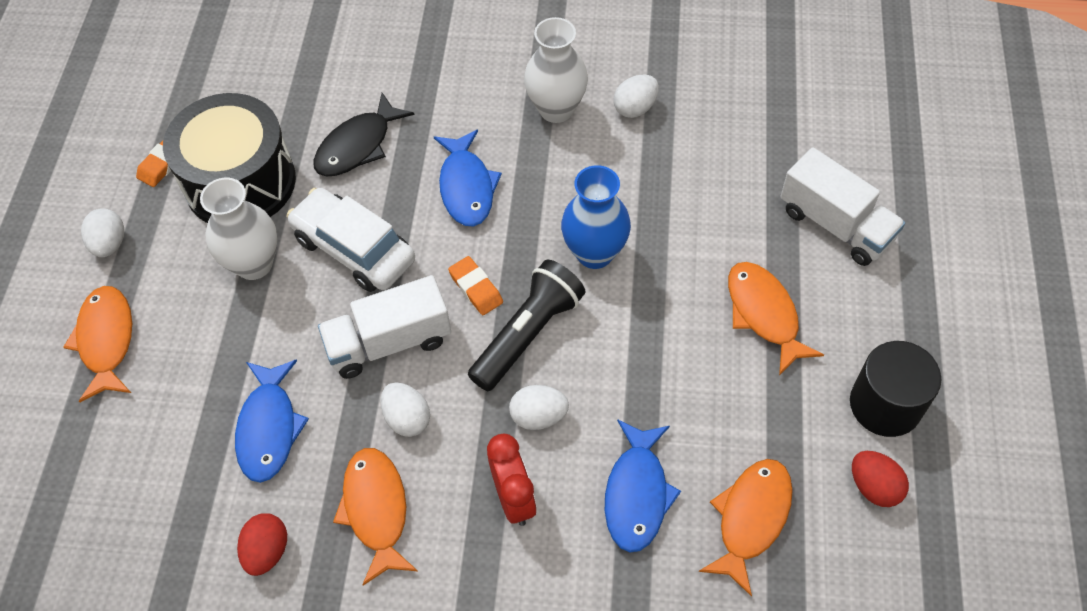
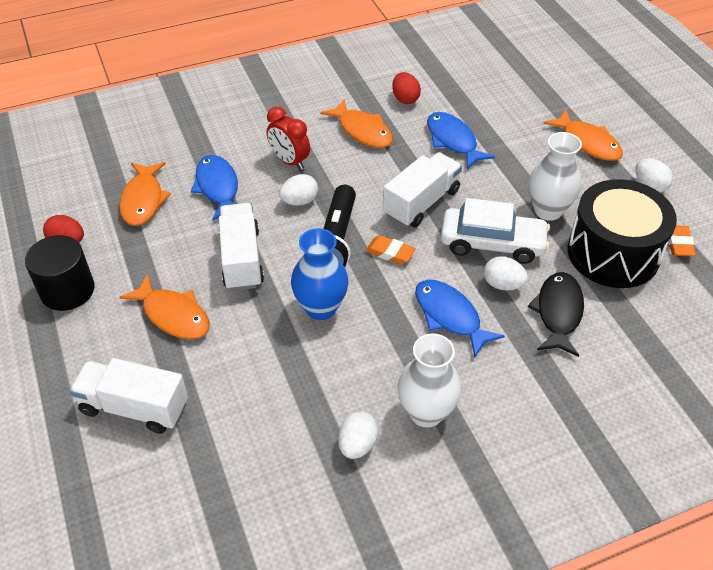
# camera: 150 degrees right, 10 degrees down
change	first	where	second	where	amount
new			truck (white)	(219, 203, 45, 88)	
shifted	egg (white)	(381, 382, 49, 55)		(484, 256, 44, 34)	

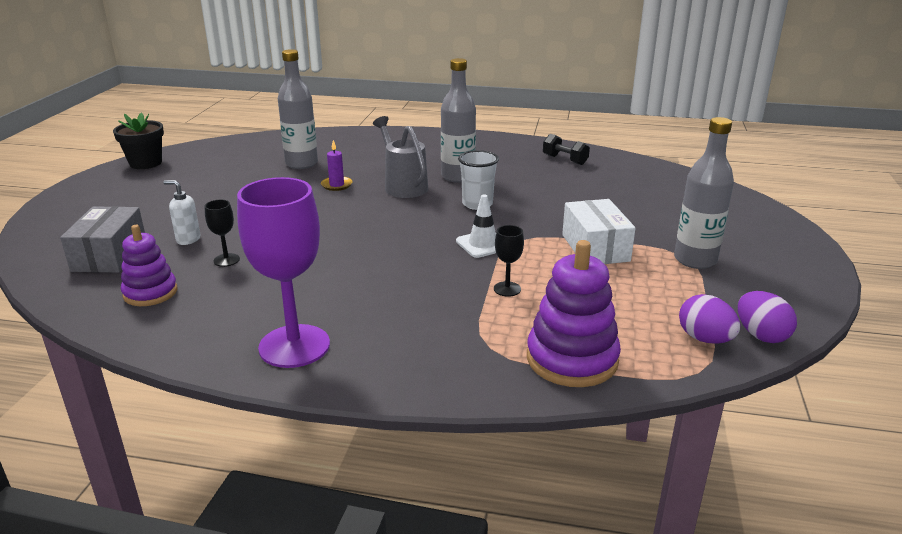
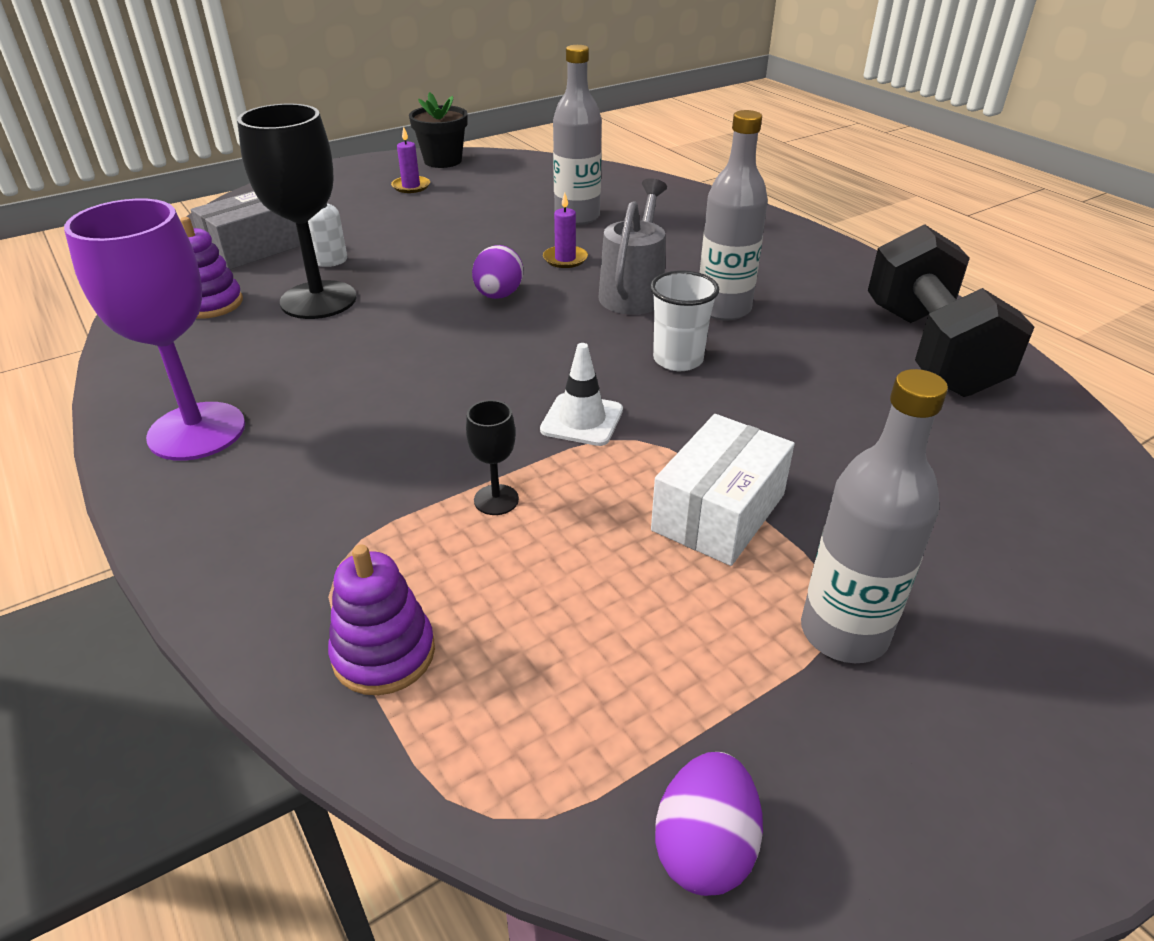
# camera: 45 degrees right, 10 degrees up
change	first	where	second	where	amount
new			candle (purple)	(391, 127, 39, 66)	
shifted	egg (purple)	(679, 294, 61, 50)		(472, 245, 51, 54)	
scaled	goblet (black)	(205, 200, 35, 67)		(237, 104, 119, 215)	x2.28
scaled	stacking toy (purple)	(527, 240, 94, 147)		(328, 545, 107, 150)	x0.65
scaled	dumbbell (black)	(543, 134, 47, 31)		(868, 224, 166, 173)	x2.27

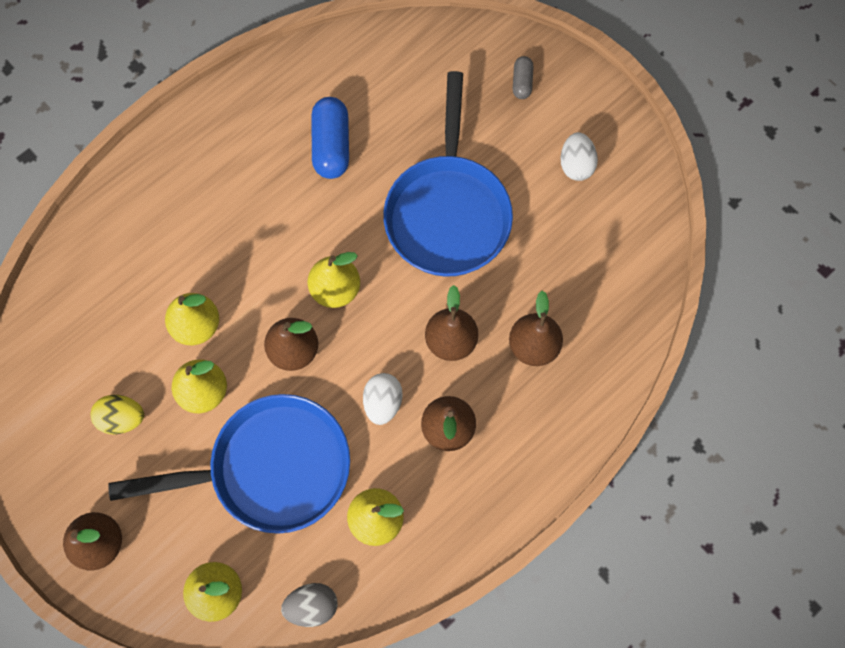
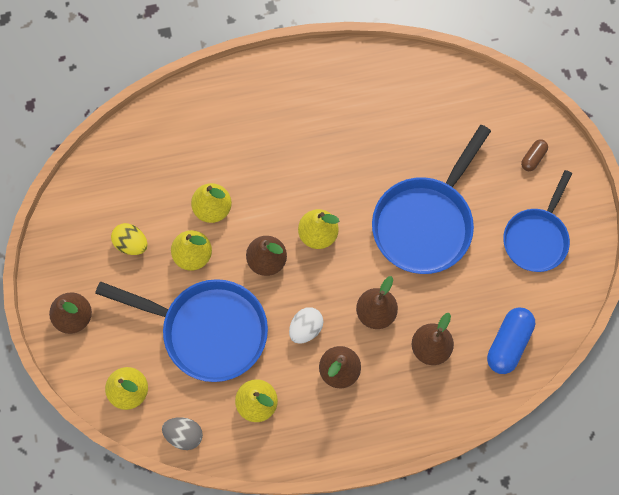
# camera: 30 degrees right, 0 degrees up
change	first	where	second	where	amount
shifted	capsule (blue)	(311, 97, 38, 82)		(487, 307, 48, 67)	
swapped	egg (white)	(560, 132, 38, 49)	pan (blue)	(503, 170, 69, 102)	
repainted	capsule (grey)	(513, 56, 20, 43)	capsule (brown)	(521, 139, 27, 32)	

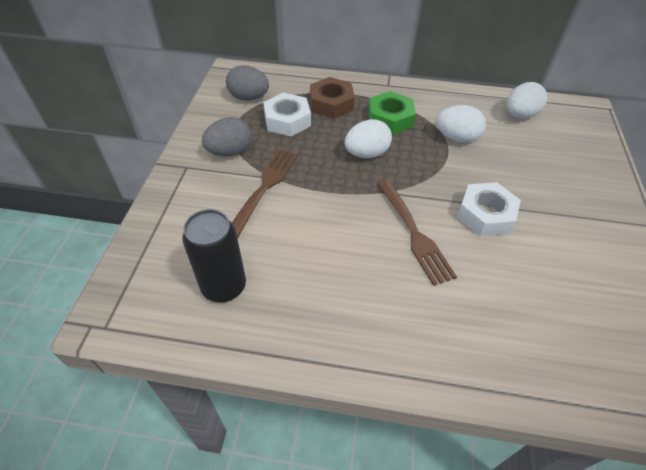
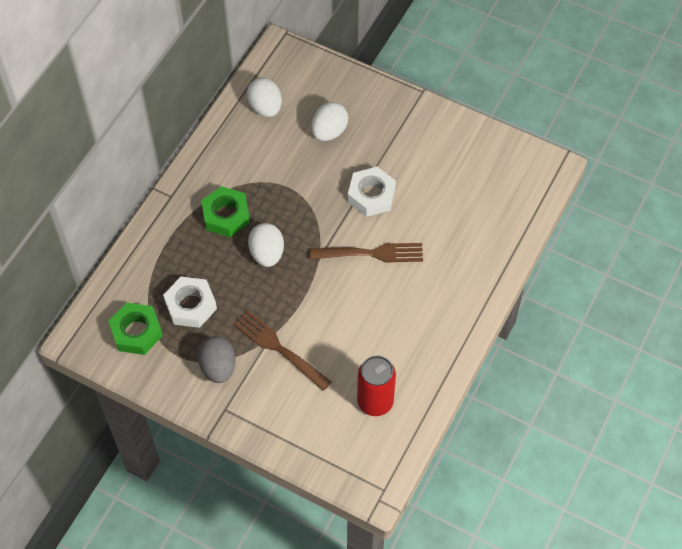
# camera: 70 degrees left, 10 degrees up
change	first	where	second	where	amount
gone	nut (brown)	(310, 77, 45, 42)			
shifted	egg (white)	(436, 105, 50, 38)		(311, 102, 37, 39)	
swapped	egg (grey)	(226, 65, 43, 36)	nut (green)	(108, 303, 55, 52)	
repainted	can (black)	(182, 209, 64, 93)	can (red)	(357, 356, 39, 60)	

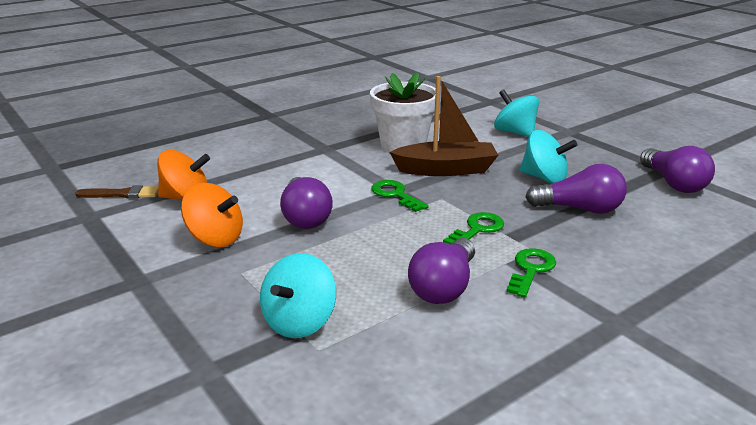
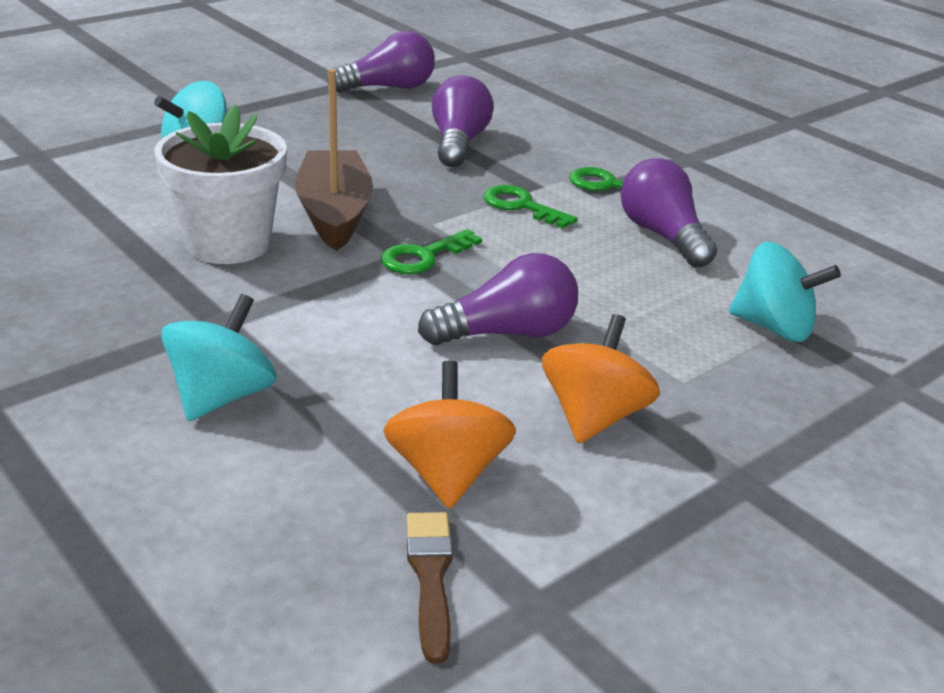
# camera: 95 degrees left, 5 degrees up
change	first	where	second	where	amount
shifted	spinning top (turquoise)	(520, 130, 57, 53)		(161, 294, 116, 127)	
rotated	light bulb (purple)	(408, 238, 67, 66)		(620, 158, 97, 109)	135 degrees counterclockwise

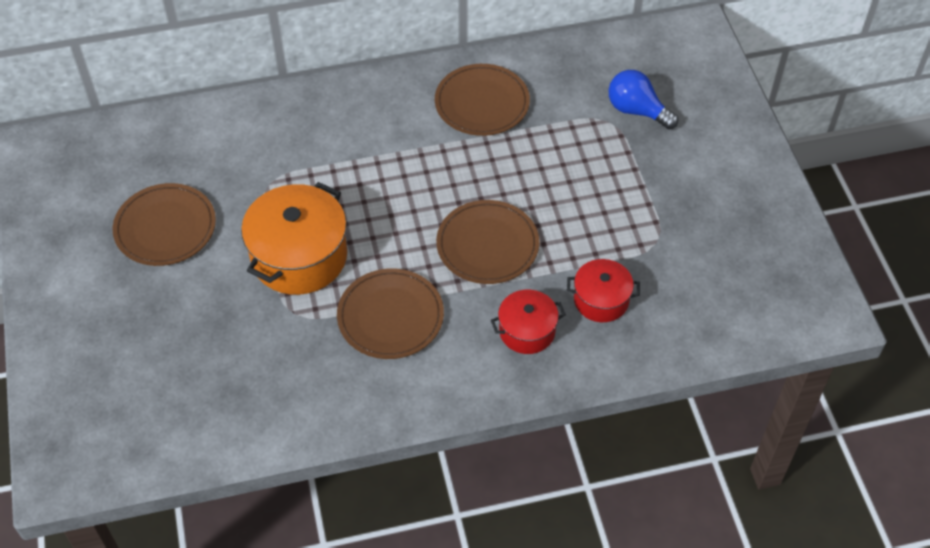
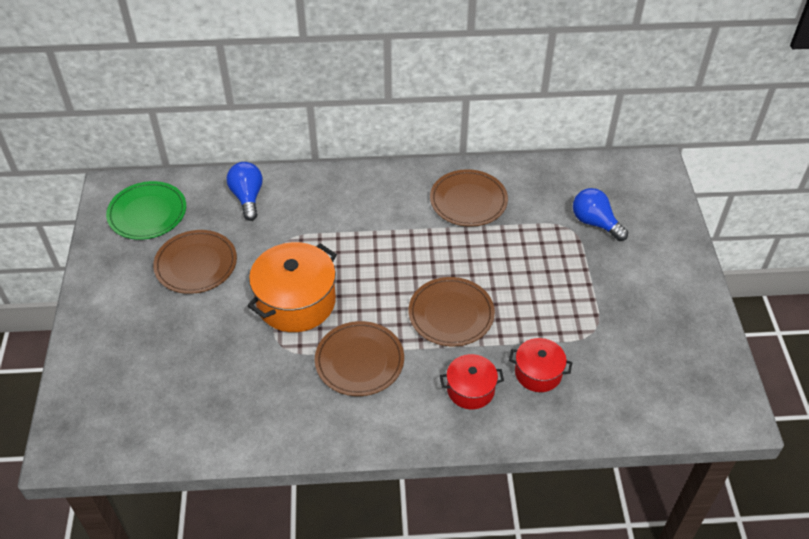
# camera: 10 degrees right, 5 degrees down
change	first	where	second	where	amount
new			plate (green)	(106, 181, 80, 59)	
new			light bulb (blue)	(227, 162, 36, 59)	

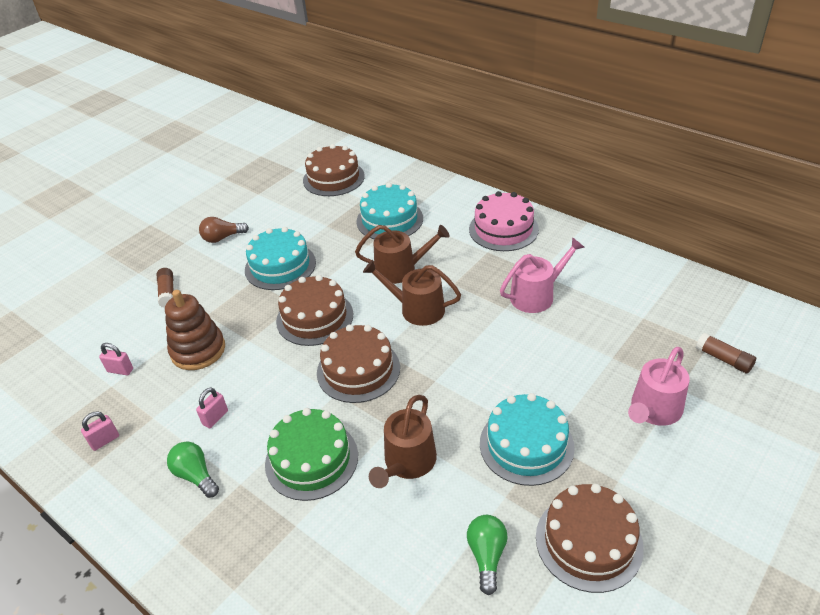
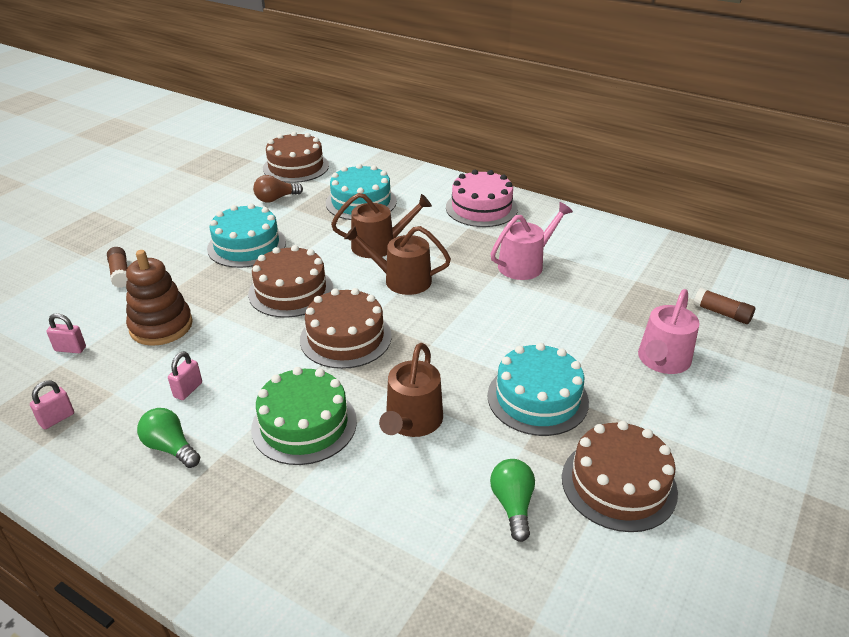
# camera: 10 degrees left, 5 degrees down
change	first	where	second	where	amount
shifted	light bulb (brown)	(199, 217, 50, 26)		(253, 175, 50, 28)	

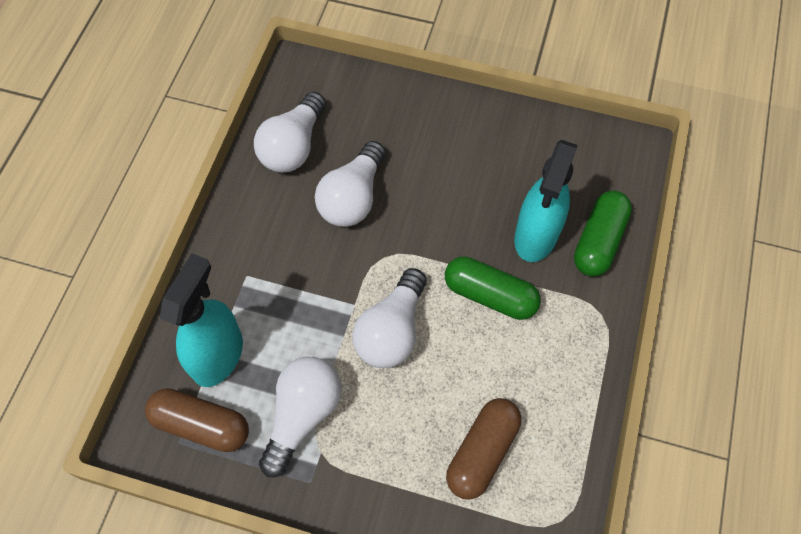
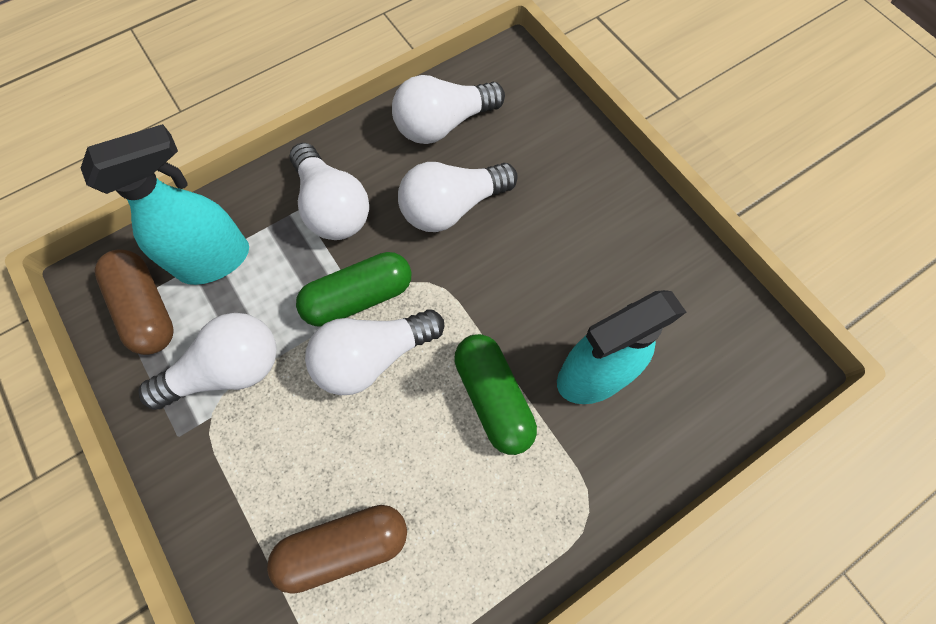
# camera: 40 degrees right, 5 degrees up
change	first	where	second	where	amount
new			light bulb (white)	(290, 143, 79, 97)	
shifted	capsule (green)	(574, 190, 58, 87)		(296, 252, 116, 75)	

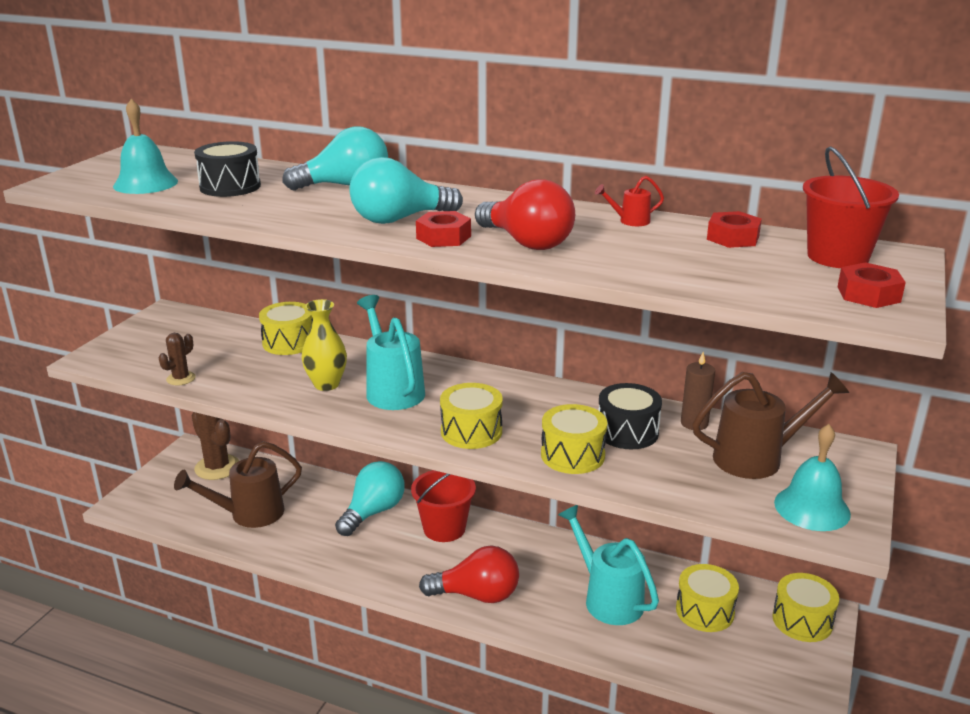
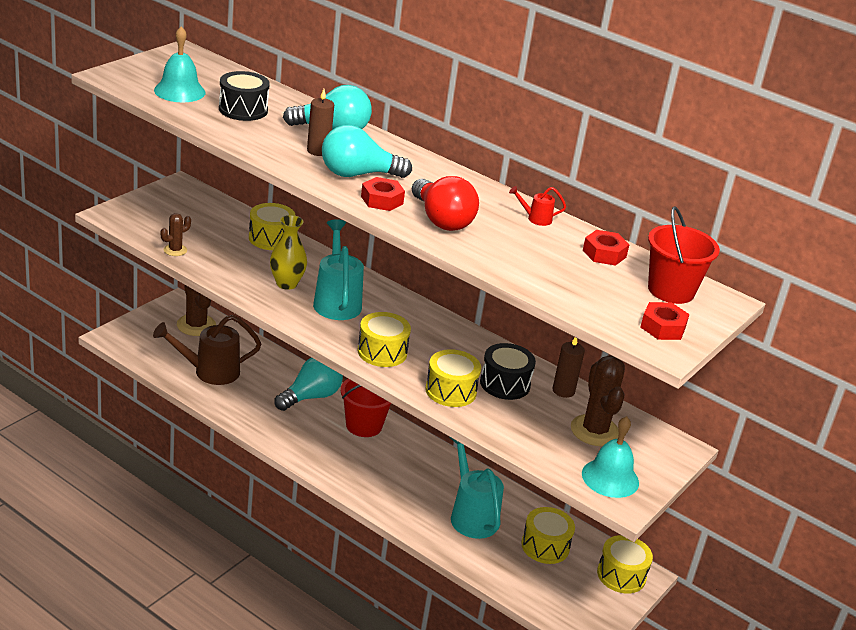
# camera: 10 degrees right, 5 degrees up
change	first	where	second	where	amount
gone	light bulb (red)	(419, 546, 100, 57)			
new			candle (brown)	(307, 89, 27, 67)	
swapped	watering can (brown)	(692, 372, 157, 107)	cactus (brown)	(571, 355, 54, 91)	

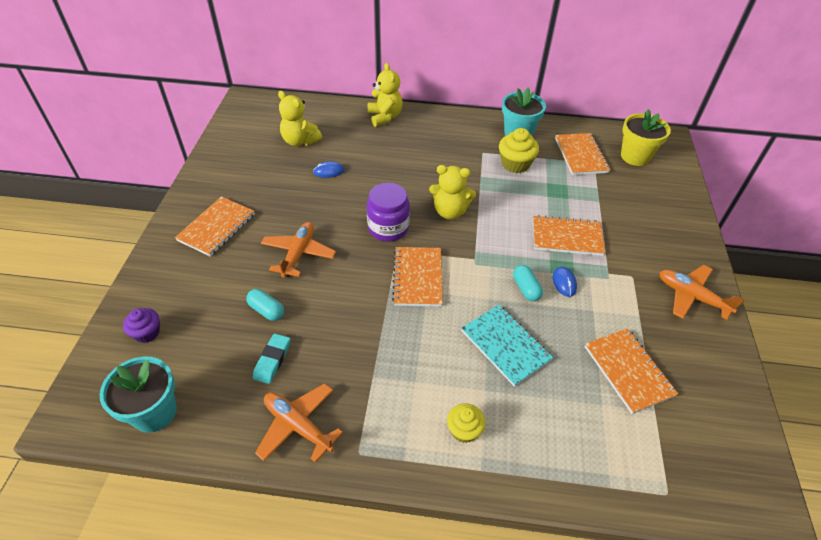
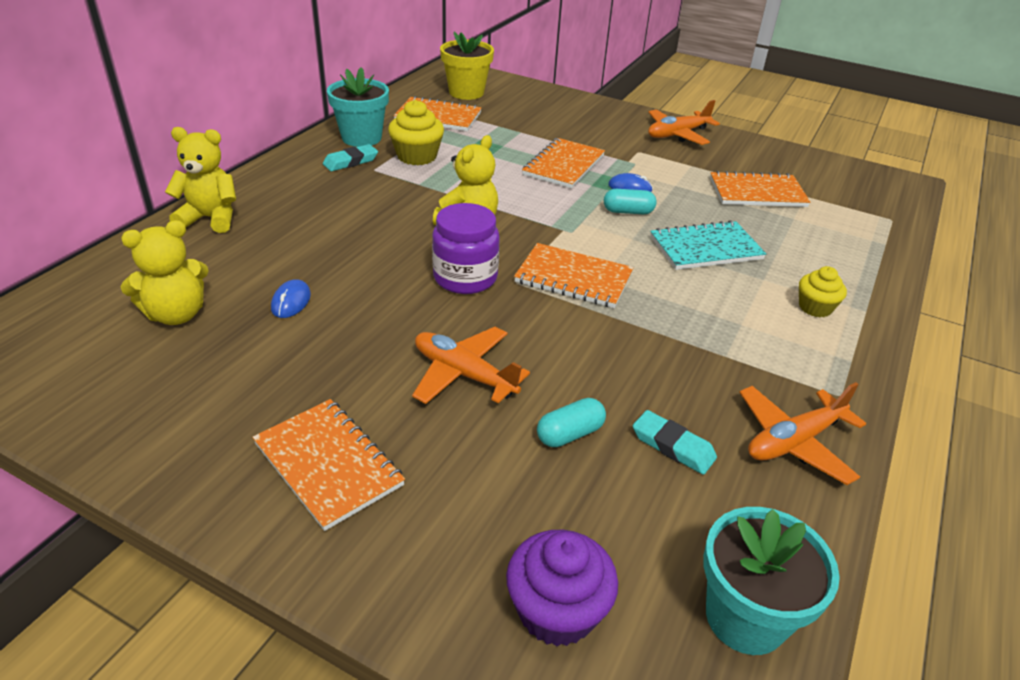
# camera: 70 degrees left, 10 degrees down
change	first	where	second	where	amount
new			eraser (turquoise)	(323, 144, 55, 27)	
scaled	cupcake (purple)	(123, 308, 37, 35)		(506, 530, 112, 116)	x1.53

